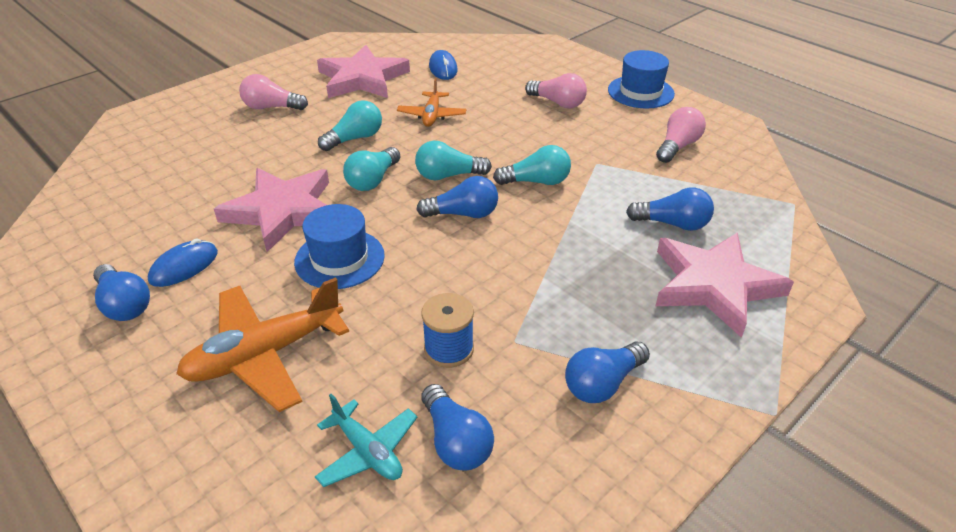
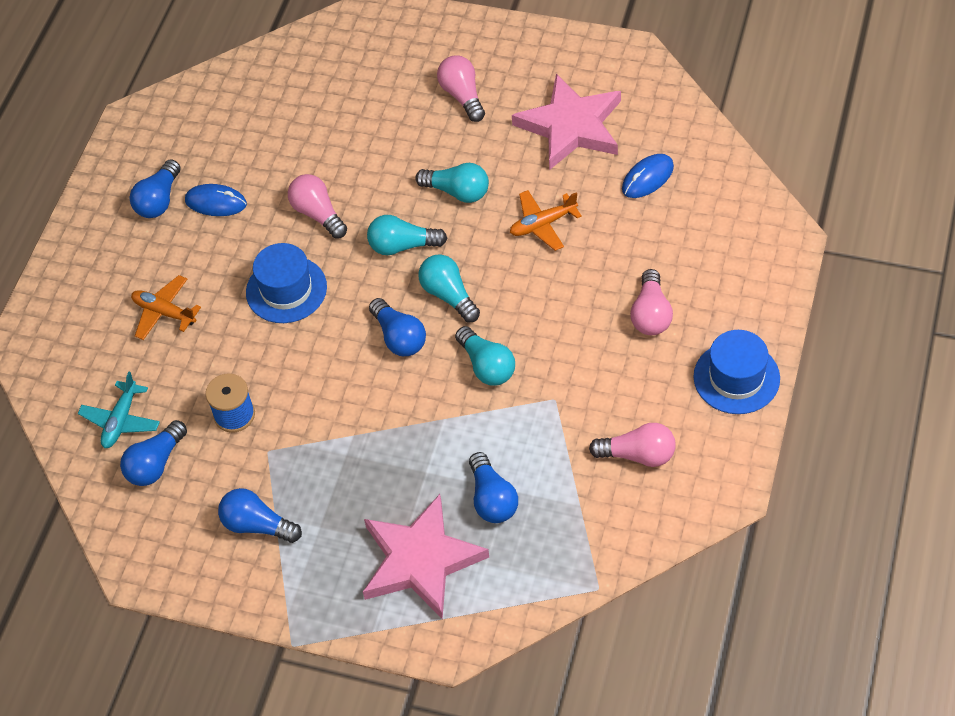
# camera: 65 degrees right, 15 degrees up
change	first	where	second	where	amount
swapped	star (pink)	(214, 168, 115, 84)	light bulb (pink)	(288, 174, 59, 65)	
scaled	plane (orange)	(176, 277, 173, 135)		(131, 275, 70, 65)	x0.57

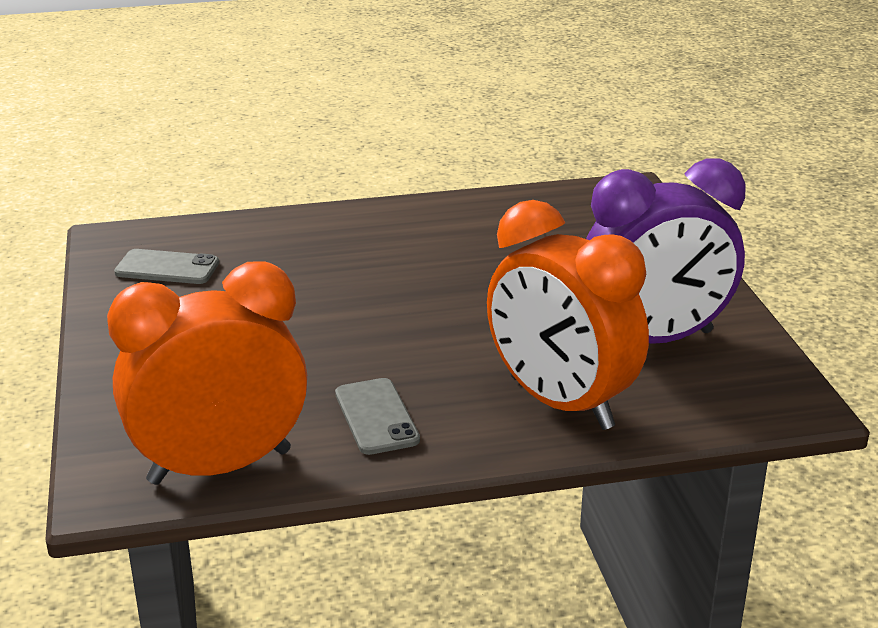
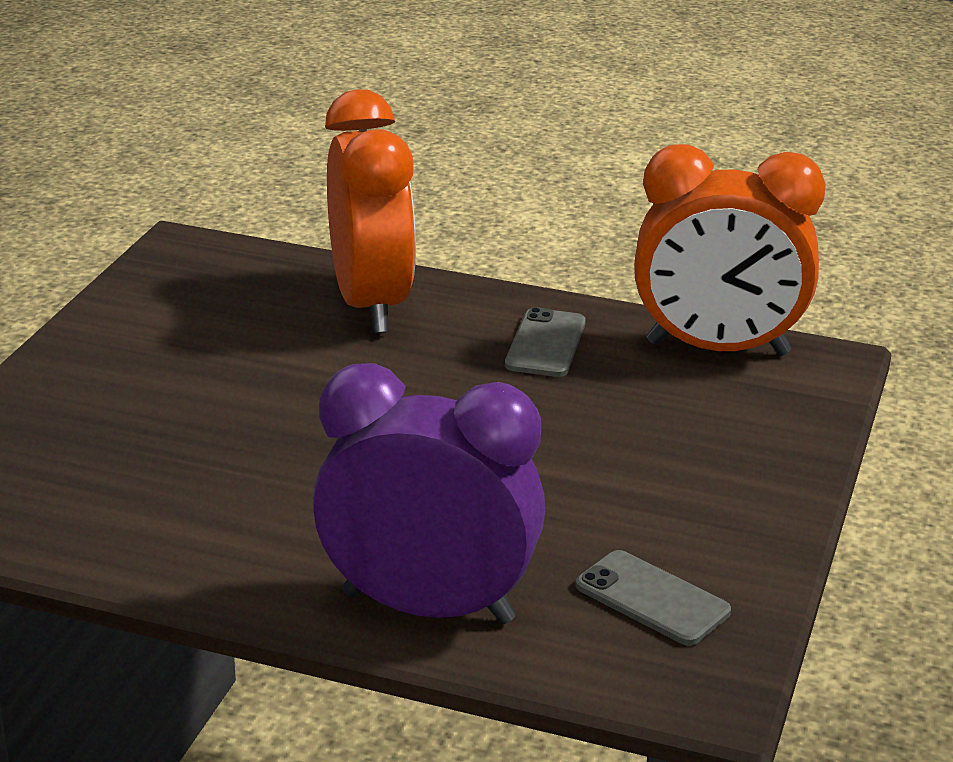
# camera: 150 degrees left, 0 degrees up
change	first	where	second	where	amount
shifted	clock (purple)	(586, 158, 160, 186)		(313, 363, 232, 261)	

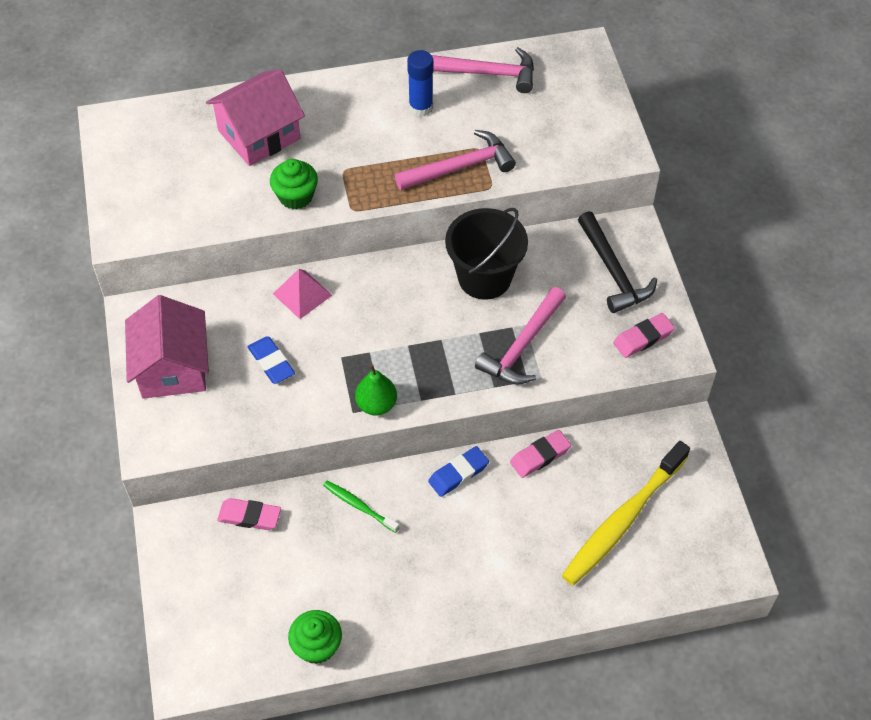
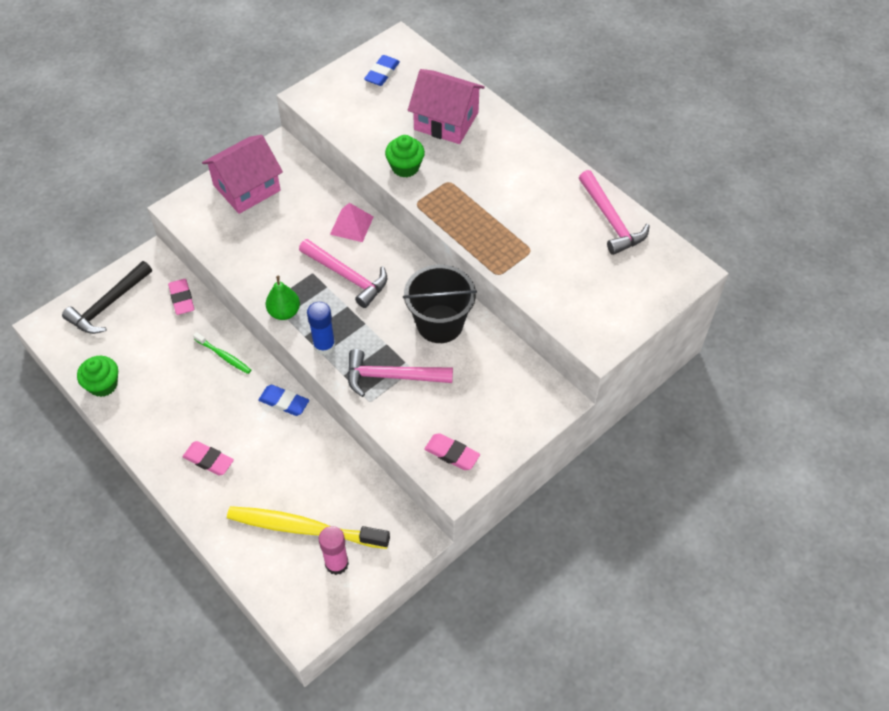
# camera: 60 degrees right, 0 degrees up
change	first	where	second	where	amount
new			glue stick (pink)	(319, 526, 30, 49)	
shifted	eraser (blue)	(248, 337, 47, 47)		(364, 55, 36, 31)	
shifted	hammer (pink)	(395, 130, 121, 60)		(299, 239, 88, 69)	
shifted	glue stick (blue)	(407, 50, 26, 67)		(307, 302, 29, 53)	
shifted	eraser (pink)	(510, 430, 61, 48)		(183, 441, 51, 35)	
shifted	hammer (black)	(578, 211, 79, 102)		(62, 261, 90, 73)	
rotated	toothbrush (green)	(323, 480, 77, 53)		(193, 332, 58, 42)	120 degrees clockwise

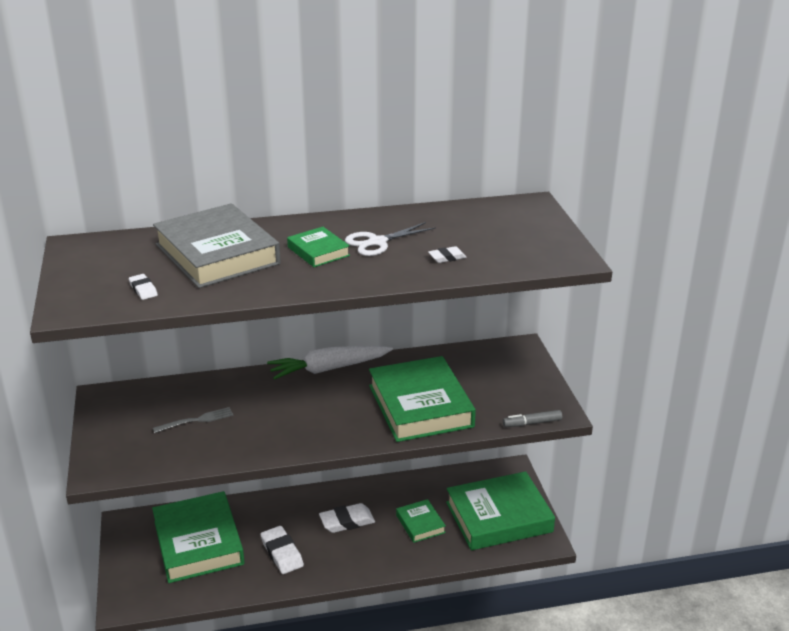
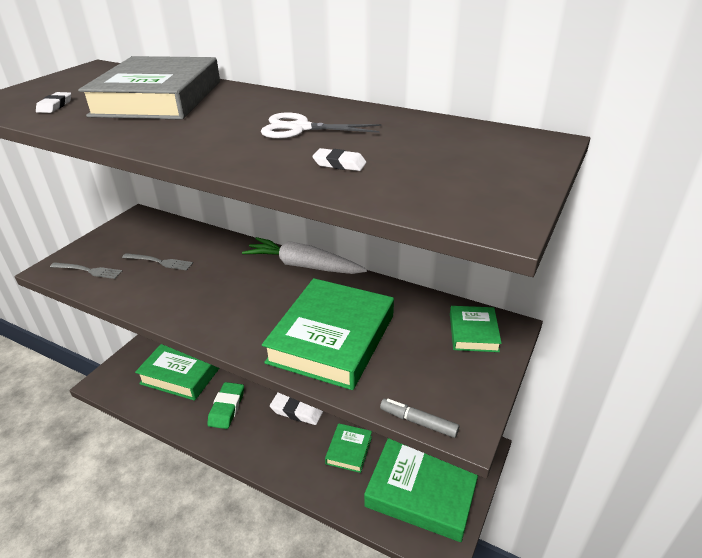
# camera: 40 degrees right, 5 degrees up
change	first	where	second	where	amount
new			fork (grey)	(50, 262, 73, 17)	
shifted	book (green)	(287, 227, 63, 40)		(450, 306, 52, 46)	
repainted	eraser (white)	(261, 526, 43, 48)	eraser (green)	(207, 382, 37, 47)	

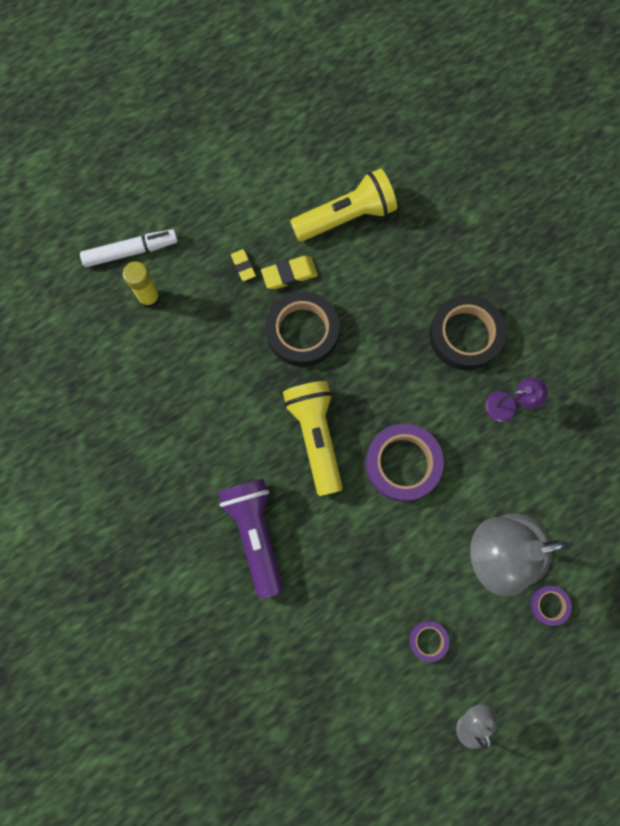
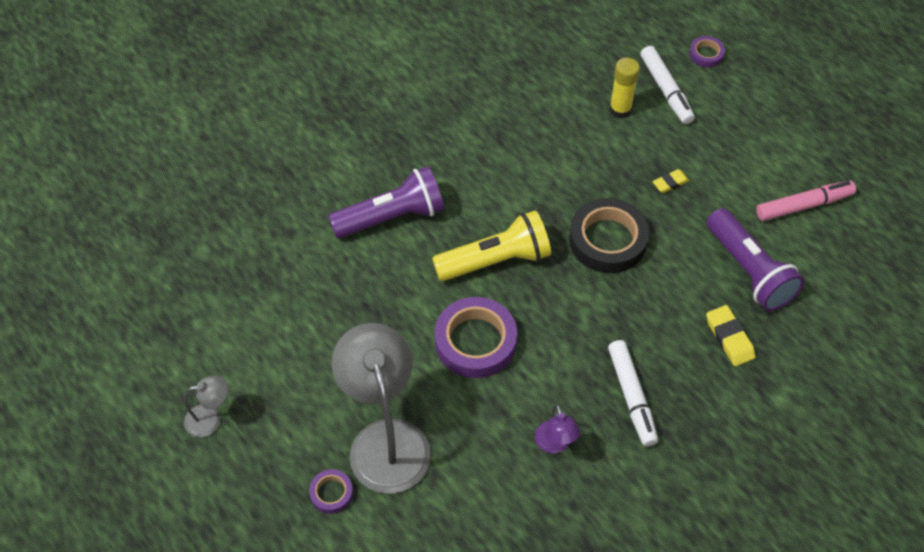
# camera: 85 degrees right, 20 degrees down
change	first	where	second	where	amount
new			marker (pink)	(756, 181, 100, 40)	
shifted	eraser (yellow)	(261, 256, 57, 33)		(706, 305, 49, 61)	
shifted	tape (purple)	(409, 621, 40, 41)		(689, 36, 36, 32)	
swapped	tape (black)	(429, 295, 77, 75)	marker (white)	(608, 340, 50, 107)	
repainted	flashlight (yellow)	(290, 169, 107, 73)	flashlight (purple)	(707, 208, 98, 103)	

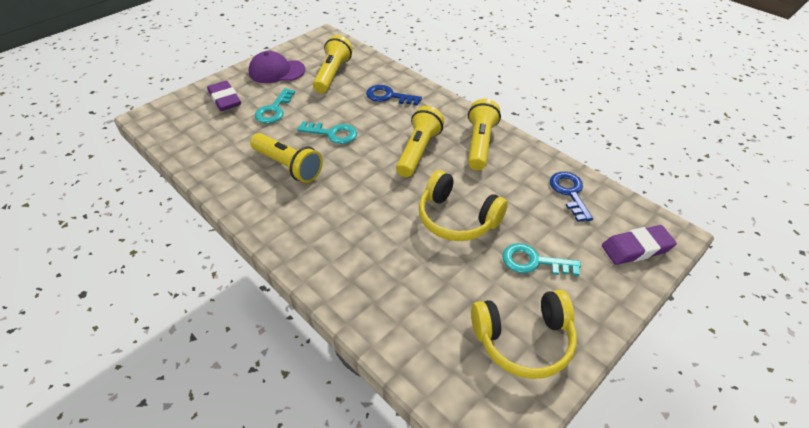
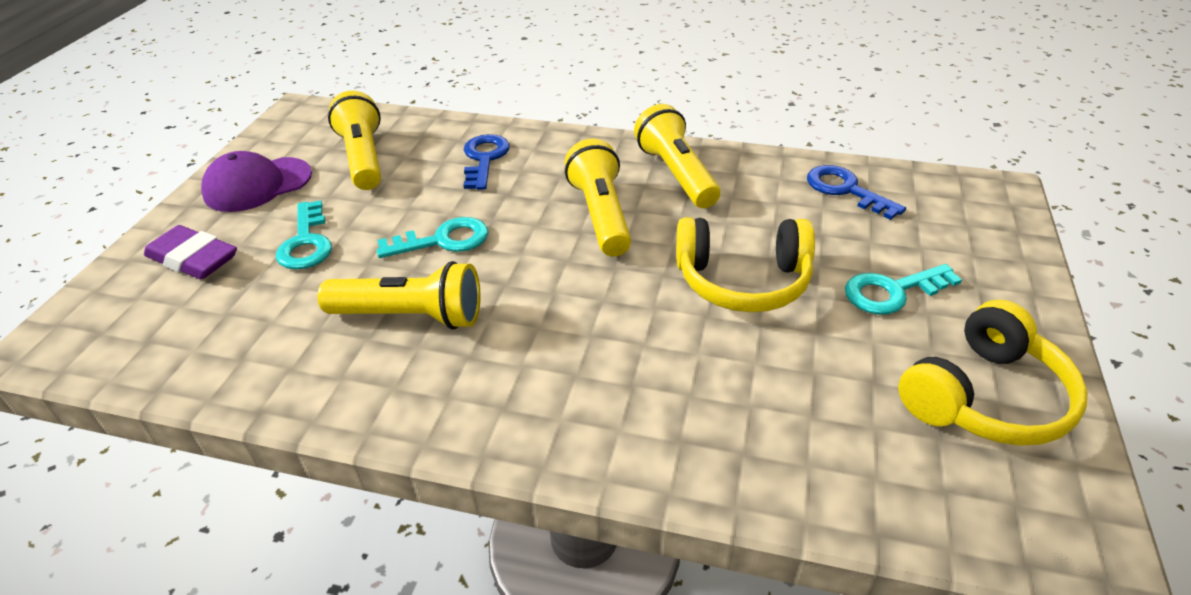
# camera: 30 degrees left, 5 degrees down
change	first	where	second	where	amount
gone	eraser (purple)	(602, 225, 75, 40)			
rotated	key (blue)	(366, 85, 56, 21)		(463, 134, 47, 56)	105 degrees clockwise

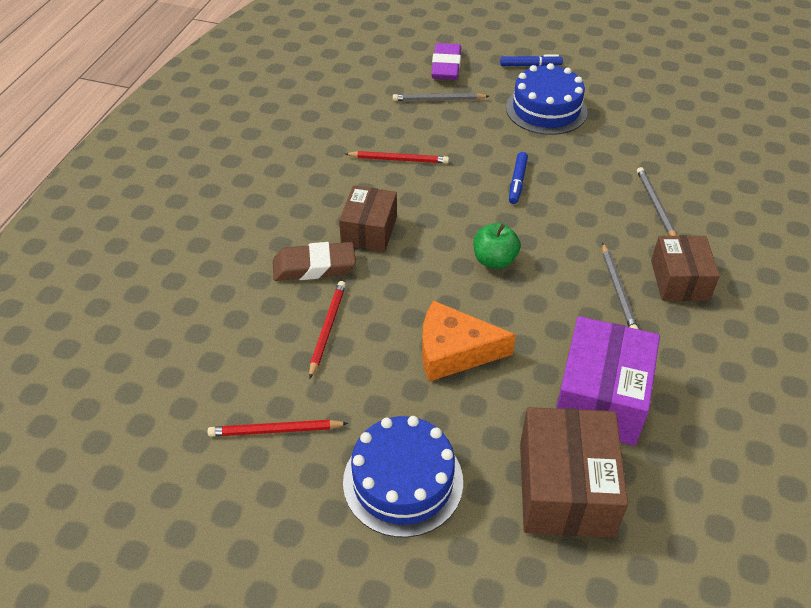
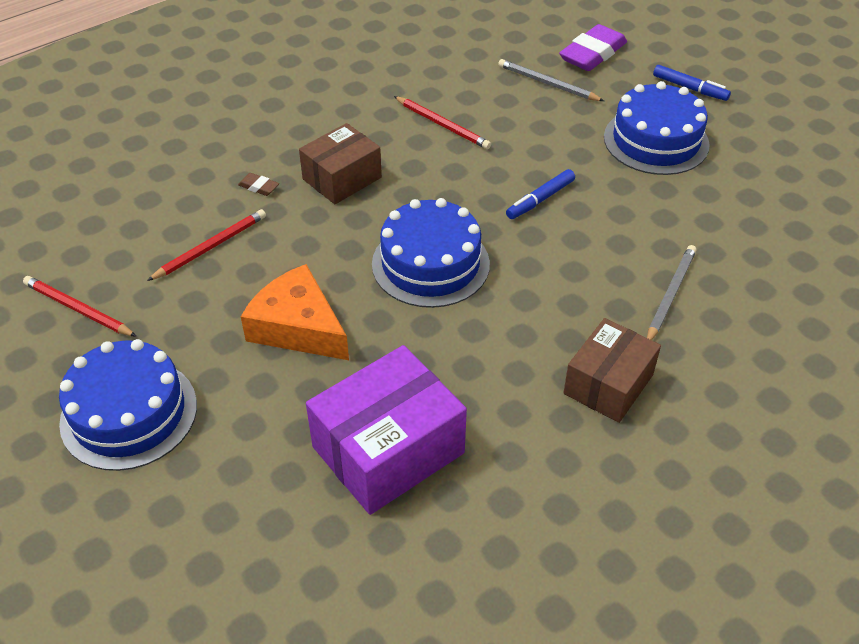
# camera: 35 degrees right, 0 degrees up
change	first	where	second	where	amount
gone	box (brown)	(520, 407, 108, 131)			
gone	pencil (grey)	(602, 243, 37, 87)			
swapped	apple (green)	(474, 223, 47, 46)	cake (blue)	(372, 198, 118, 110)	
scaled	eraser (brown)	(273, 242, 83, 39)		(238, 173, 41, 23)	x0.45

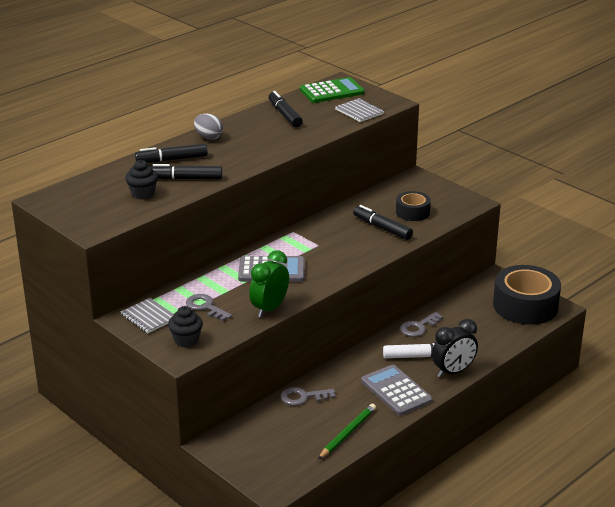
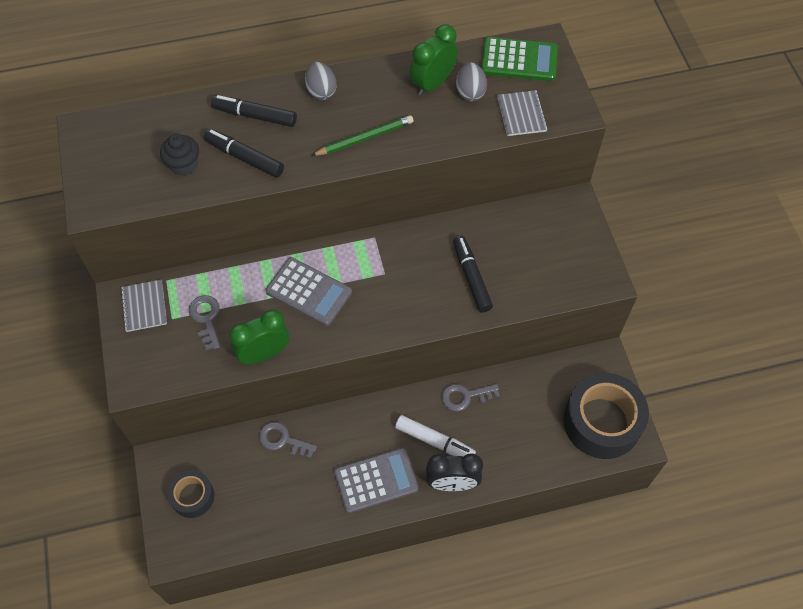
# camera: 30 degrees right, 30 degrees up
change	first	where	second	where	amount
gone	cupcake (black)	(168, 306, 35, 41)			
new			egg (grey)	(456, 62, 31, 39)	
shifted	pencil (green)	(318, 404, 58, 55)		(311, 115, 102, 41)	
shifted	tape (black)	(396, 191, 35, 30)		(167, 470, 48, 48)	
swapped	marker (black)	(268, 91, 35, 37)	clock (green)	(410, 24, 48, 72)	
rotated	calculator (grey)	(361, 365, 71, 51)		(334, 448, 84, 65)	75 degrees clockwise

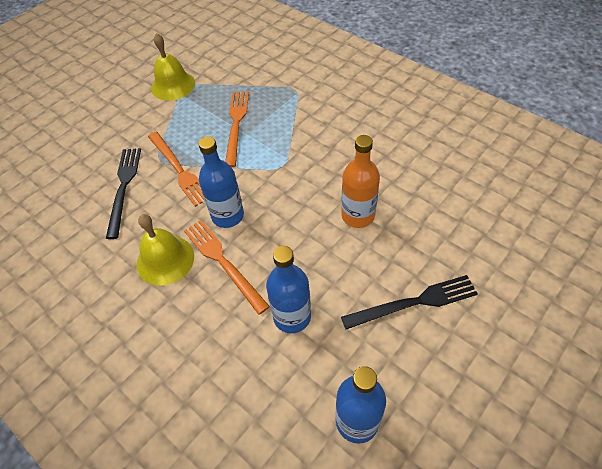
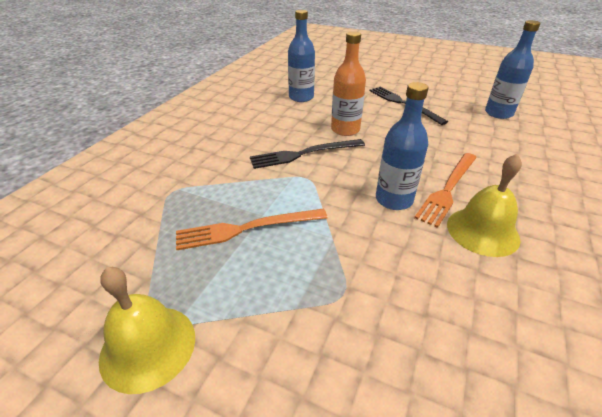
# camera: 110 degrees left, 15 degrees down
change	first	where	second	where	amount
gone	fork (orange)	(148, 132, 57, 75)			
shifted	fork (black)	(106, 148, 35, 91)		(250, 139, 115, 30)	
shifted	bottle (blue)	(266, 246, 45, 87)		(288, 10, 27, 92)	

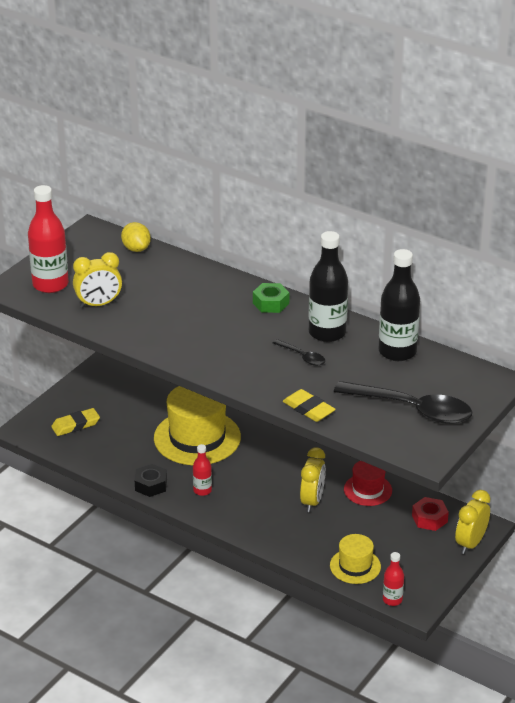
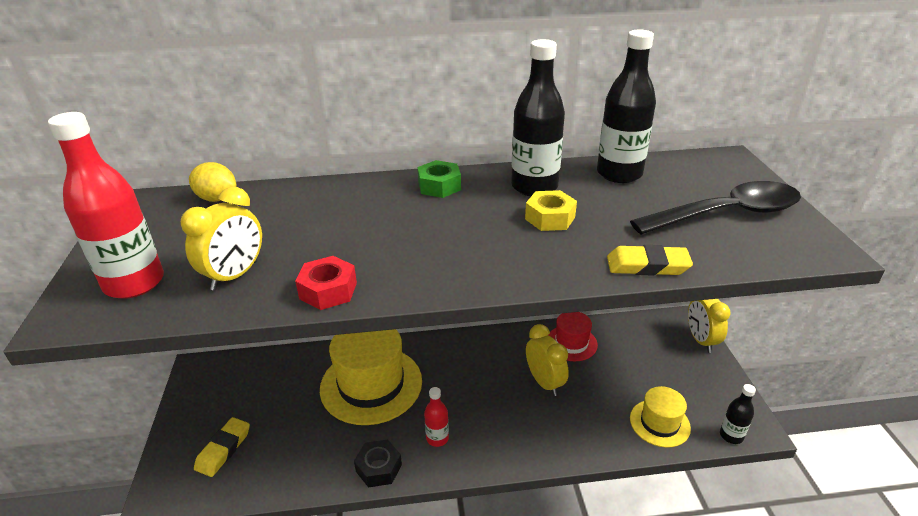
# camera: 40 degrees left, 0 degrees up
change	first	where	second	where	amount
shifted	nut (red)	(412, 497, 37, 34)		(295, 256, 62, 54)	
swapped	spoon (black)	(273, 339, 52, 27)	nut (yellow)	(525, 190, 52, 41)	
repainted	bottle (red)	(383, 552, 21, 54)	bottle (black)	(720, 384, 36, 60)	

